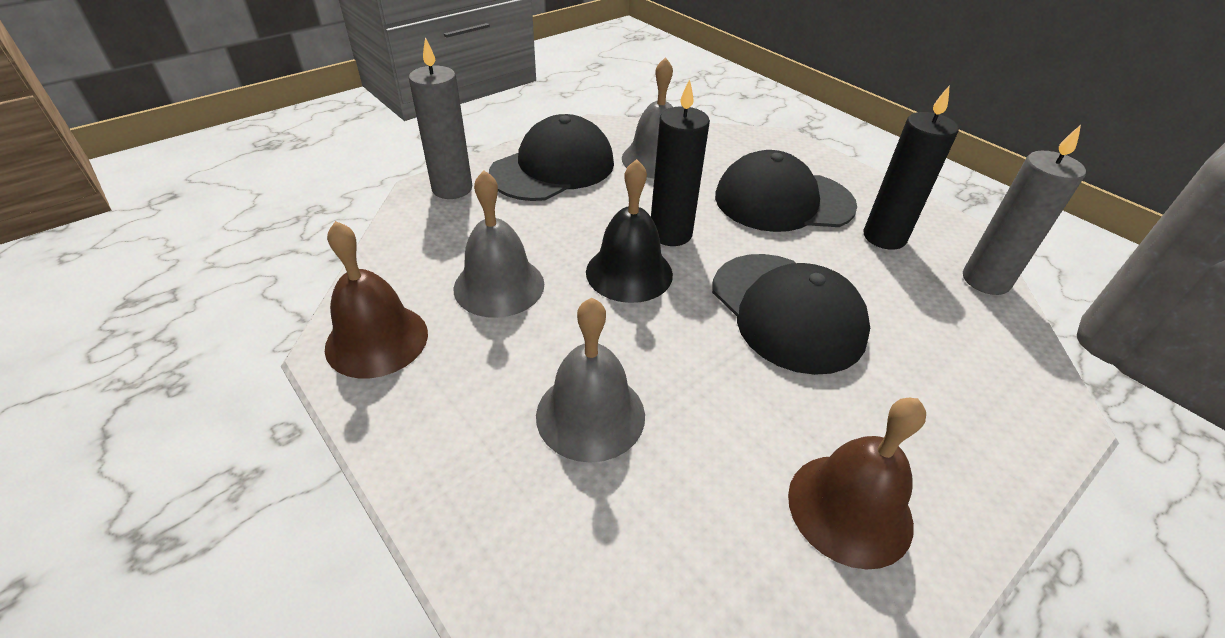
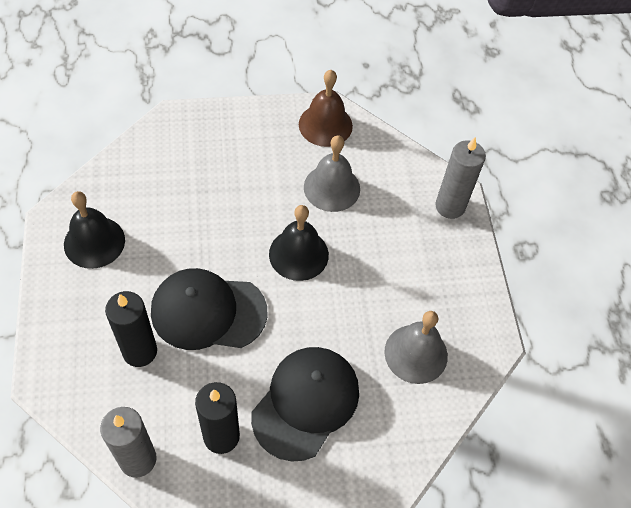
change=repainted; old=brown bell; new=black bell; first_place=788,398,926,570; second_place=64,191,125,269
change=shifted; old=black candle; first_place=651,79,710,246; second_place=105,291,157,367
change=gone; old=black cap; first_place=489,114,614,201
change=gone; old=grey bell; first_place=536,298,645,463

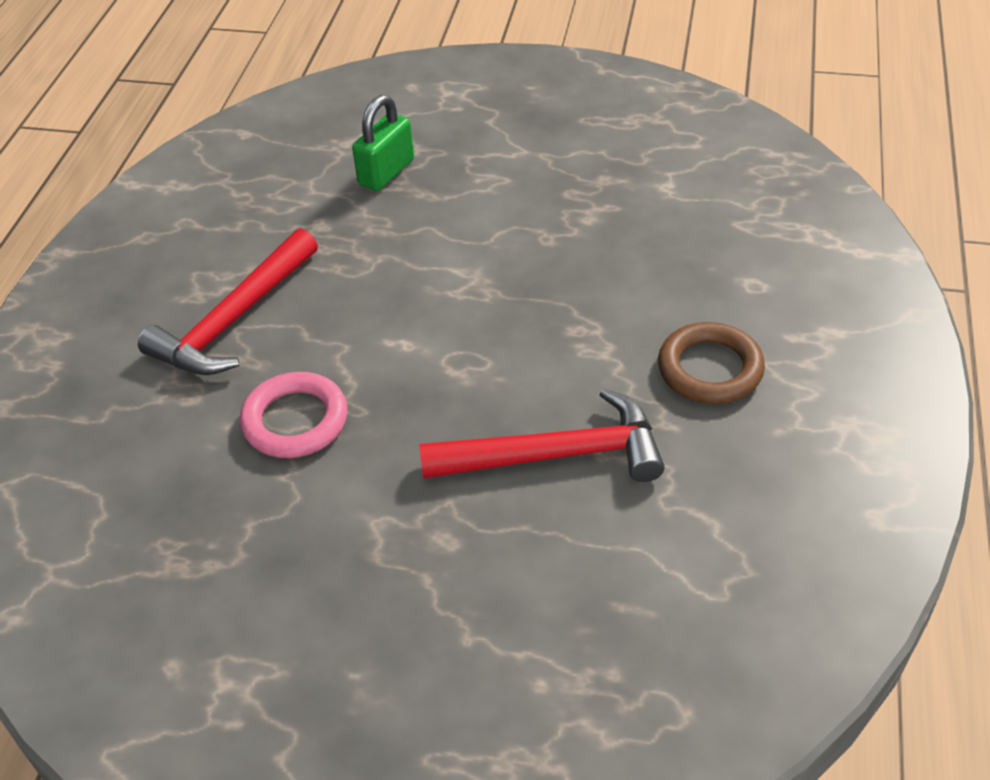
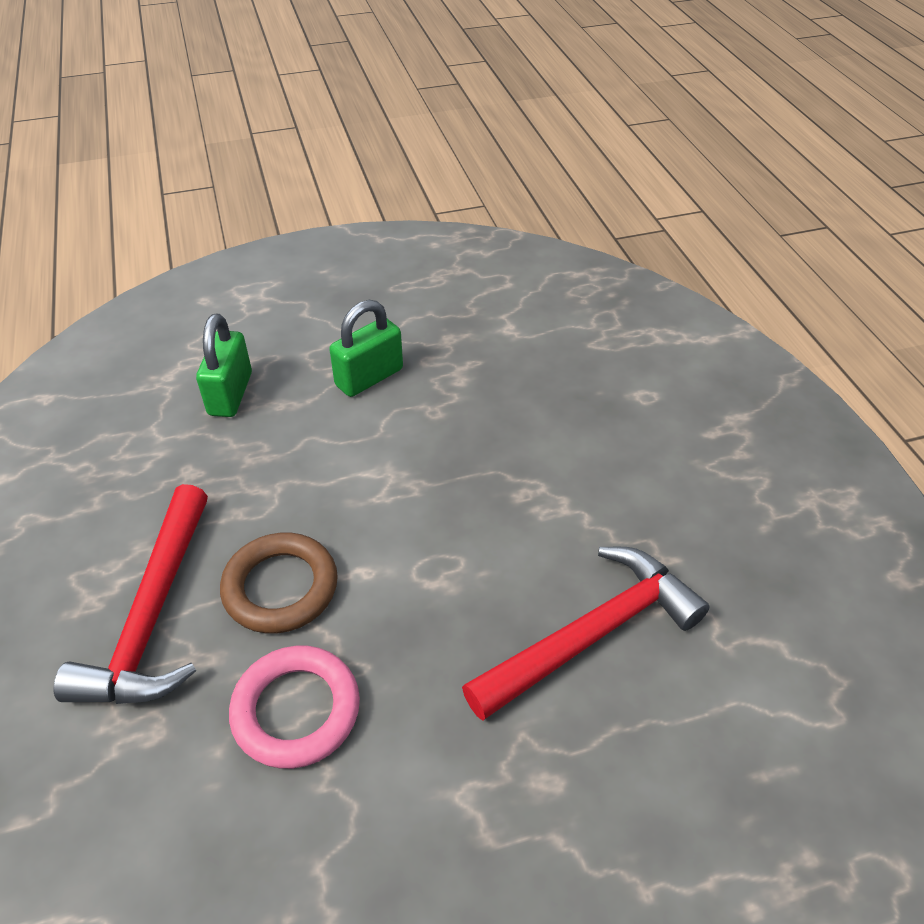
change=shifted; old=brown ring; first_place=658,322,765,404; second_place=220,533,338,633
change=new; new=green padlock; second_place=329,300,403,397

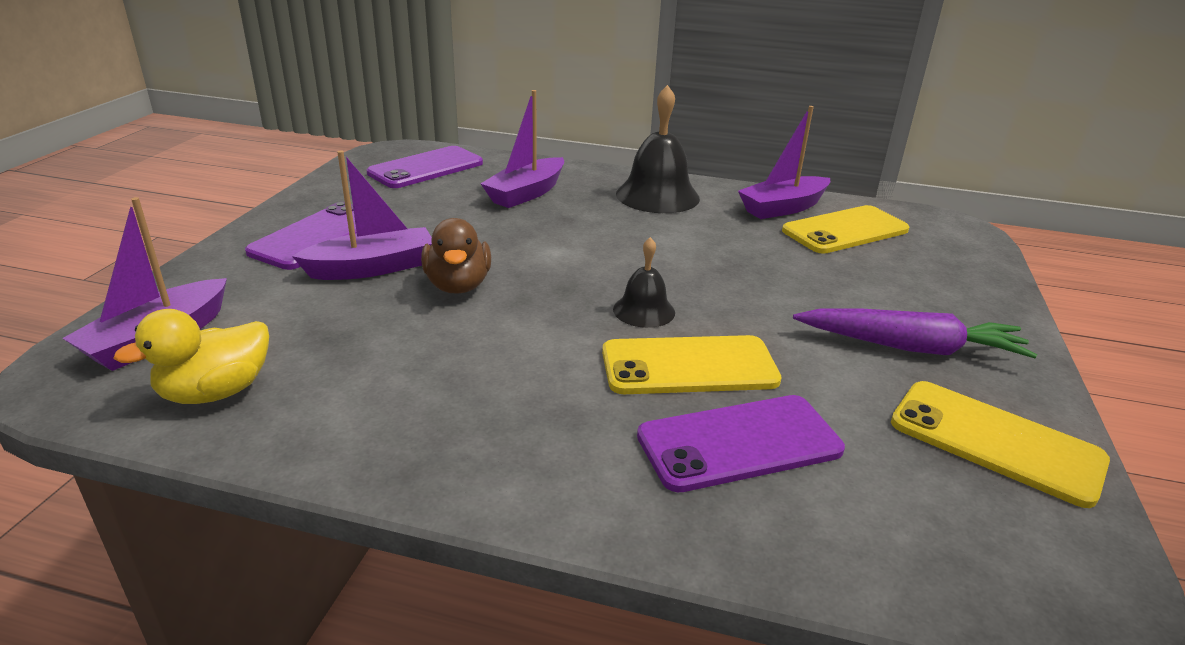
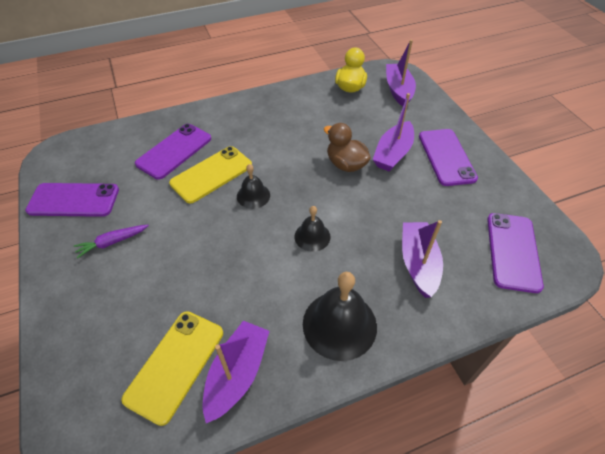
change=repainted; old=yellow phone; new=purple phone; first_place=891,381,1110,508; second_place=25,183,119,217
change=scaled; old=purple carrot; first_place=793,309,1037,358; second_place=74,225,149,259; factor=0.57
change=new; new=black bell; second_place=294,206,331,252

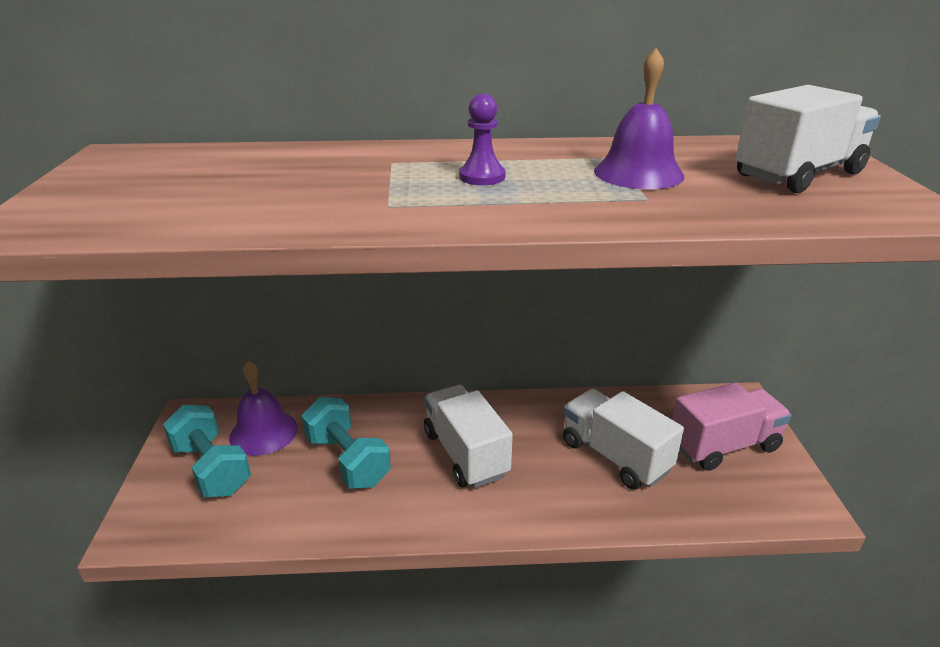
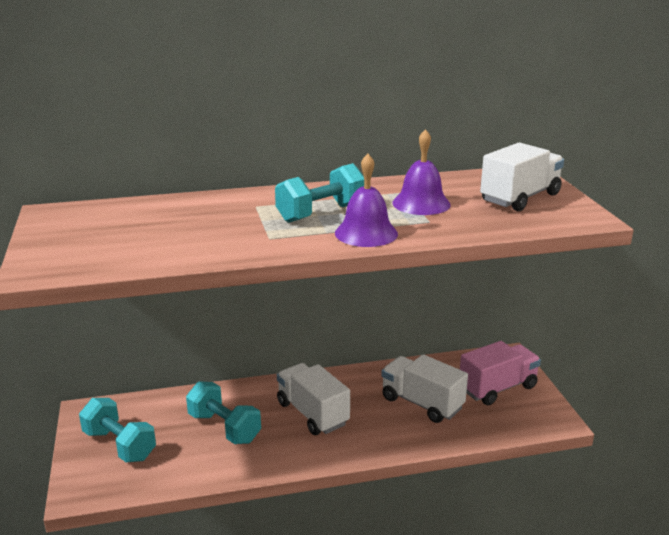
change=swapped; old=purple pawn; new=turquoise dumbbell; first_place=459,94,506,185; second_place=275,163,364,223
change=shifted; old=purple bell; first_place=229,361,298,456; second_place=335,154,398,247

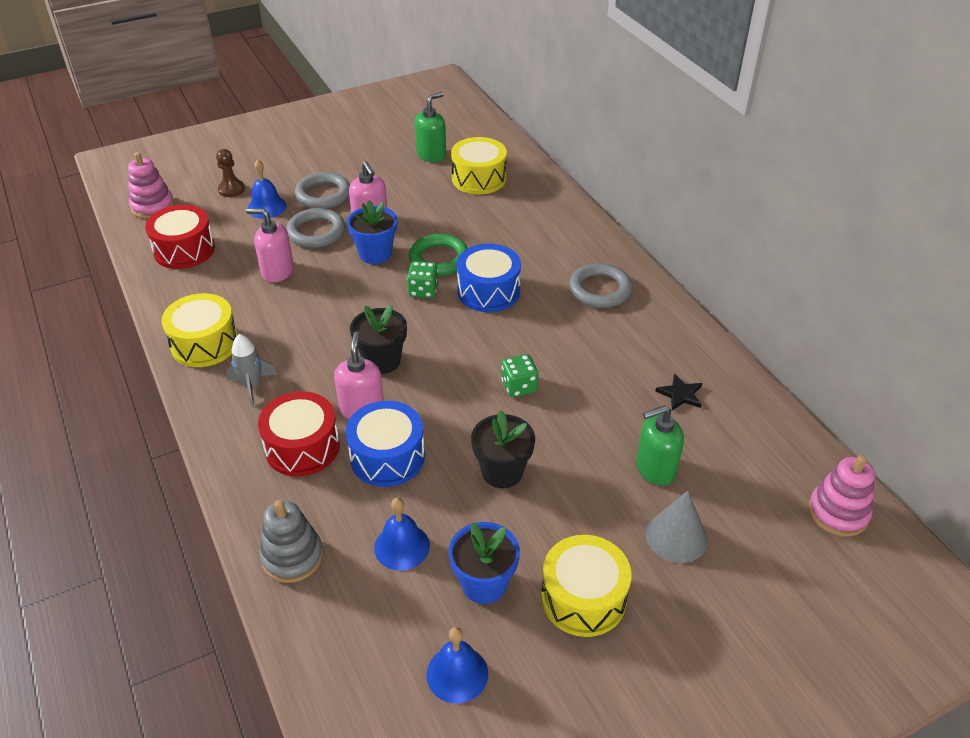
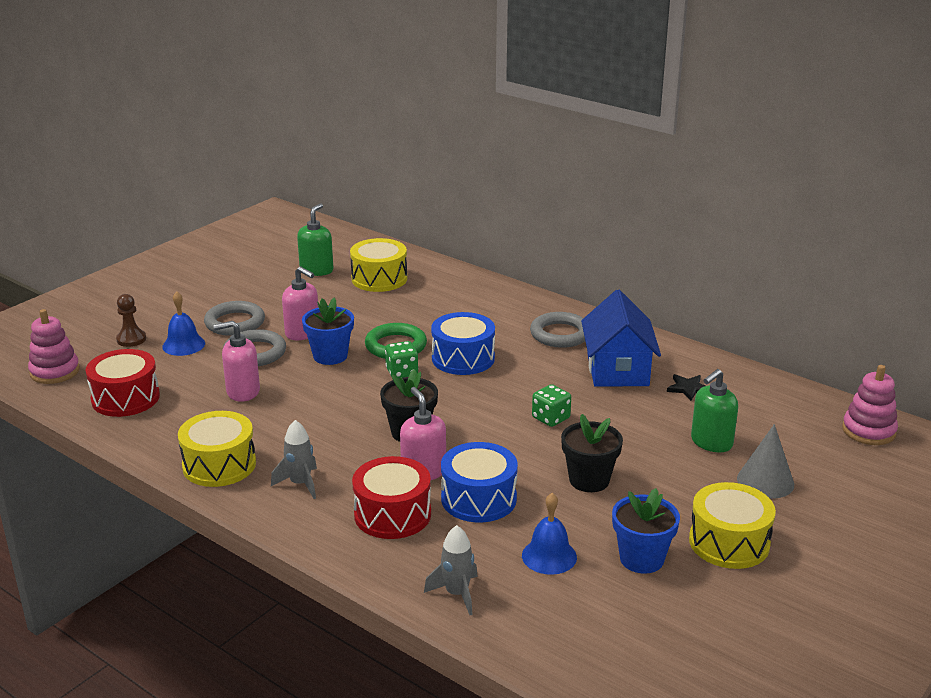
change=swapped; old=grey stacking toy; new=grey rocket; first_place=259,500,323,583; second_place=424,525,478,615
change=new; new=blue house; second_place=581,290,661,387
change=gone; old=blue bell; first_place=427,627,488,704

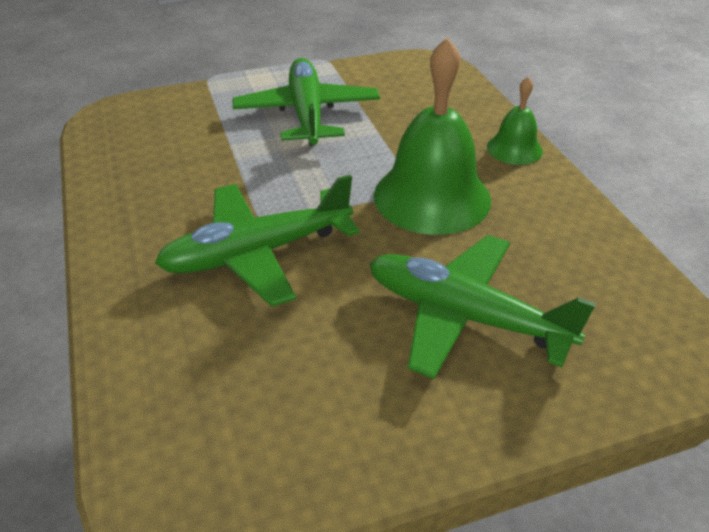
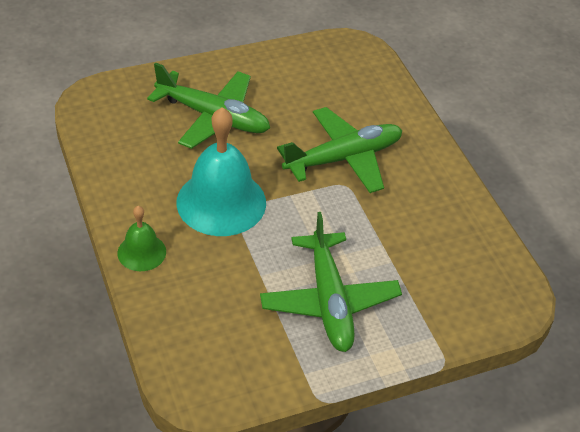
change=repainted; old=green bell; new=turquoise bell; first_place=374,37,491,235; second_place=177,107,266,236

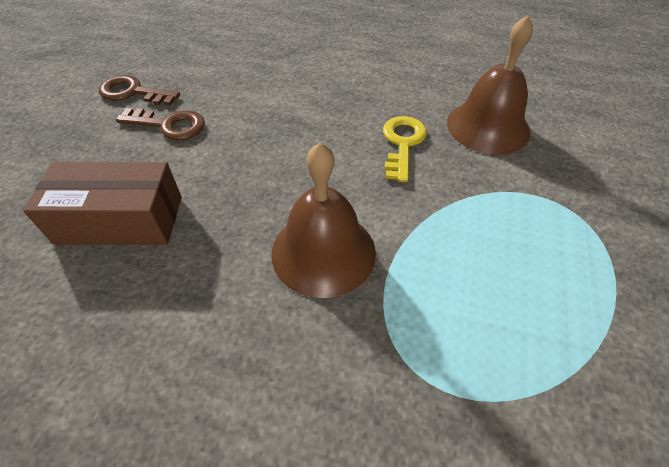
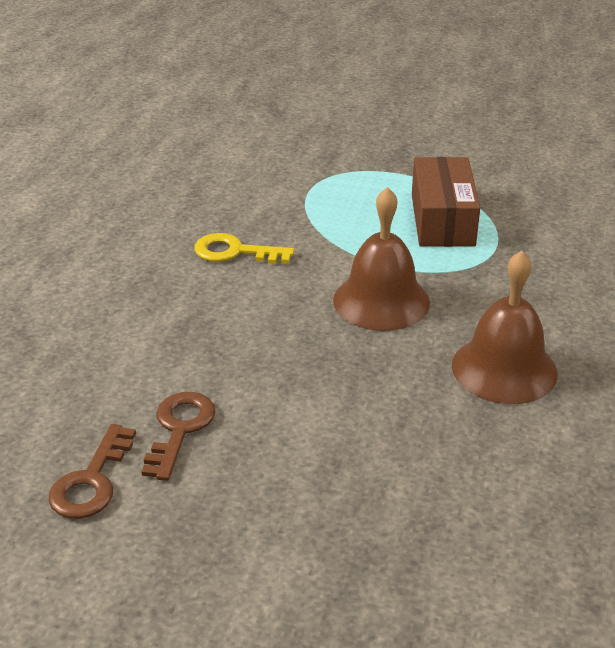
change=shifted; old=brown box; first_place=23,162,182,245; second_place=412,157,480,247
change=shifted; old=brown bell; first_place=447,15,533,155; second_place=452,251,558,404

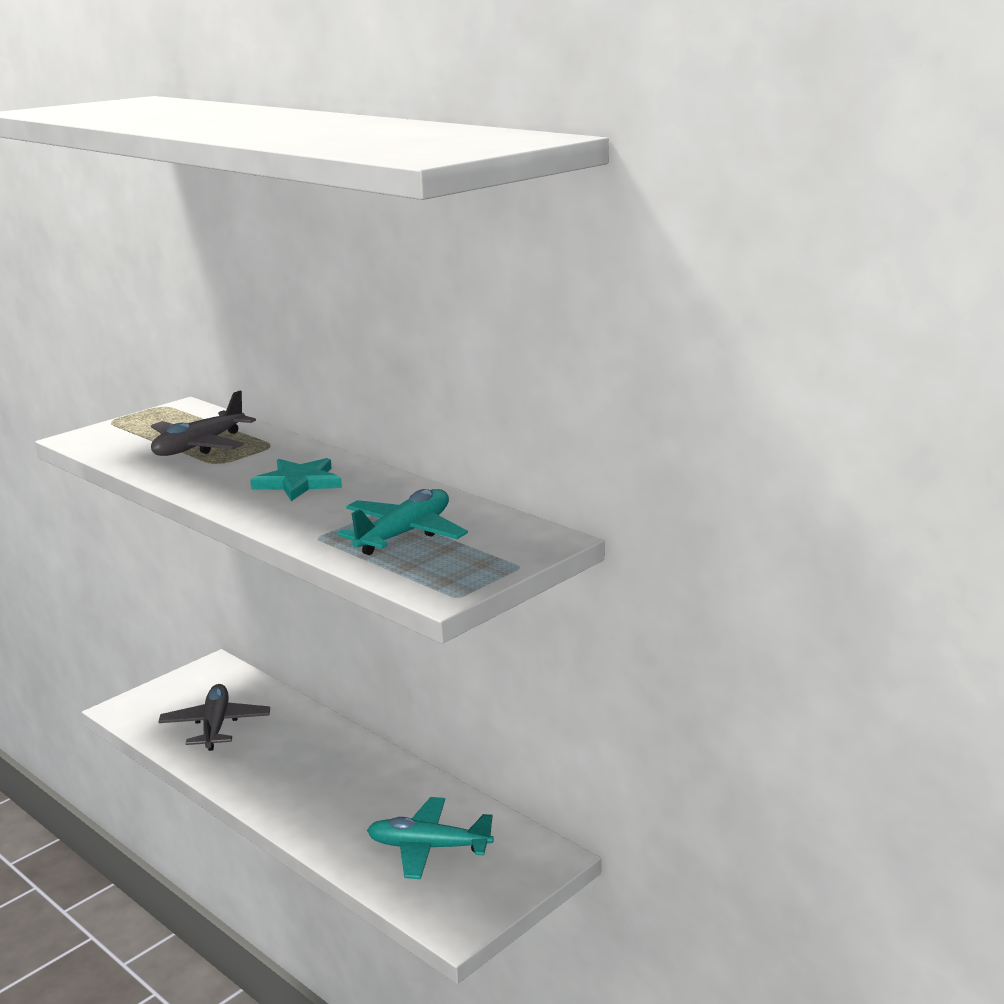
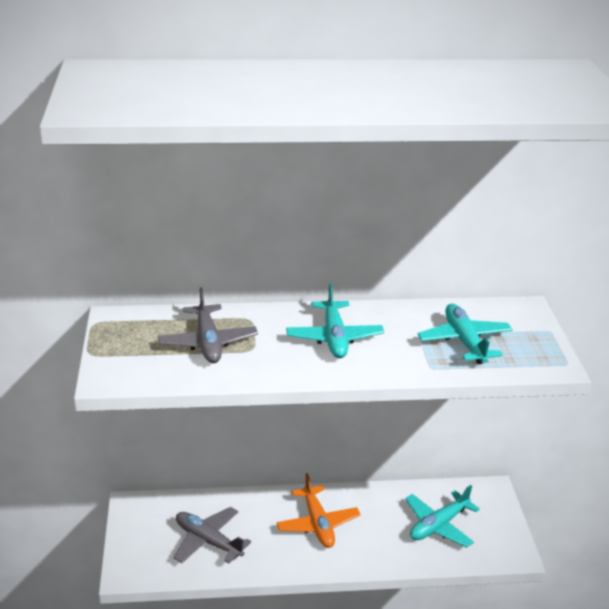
change=new; new=orange plane; second_place=277,473,361,548
change=swapped; old=turquoise star; new=turquoise plane; first_place=251,458,342,501; second_place=286,283,384,358

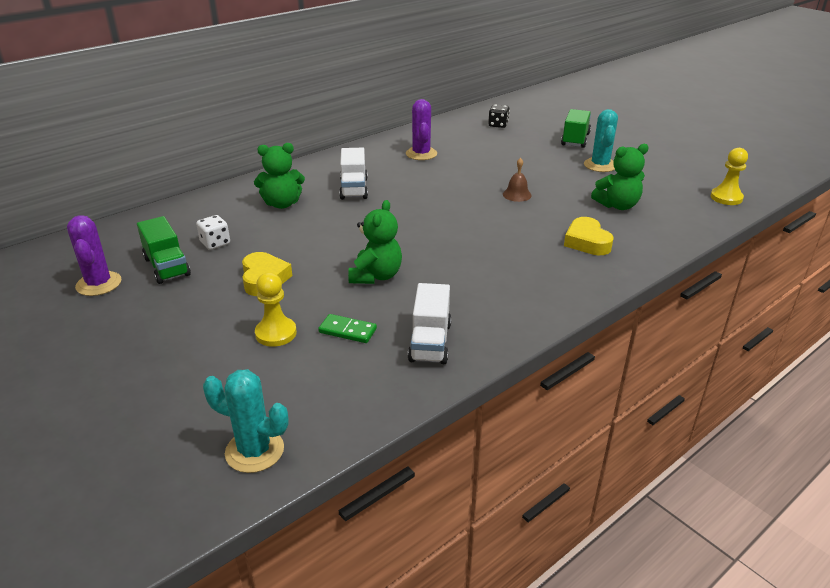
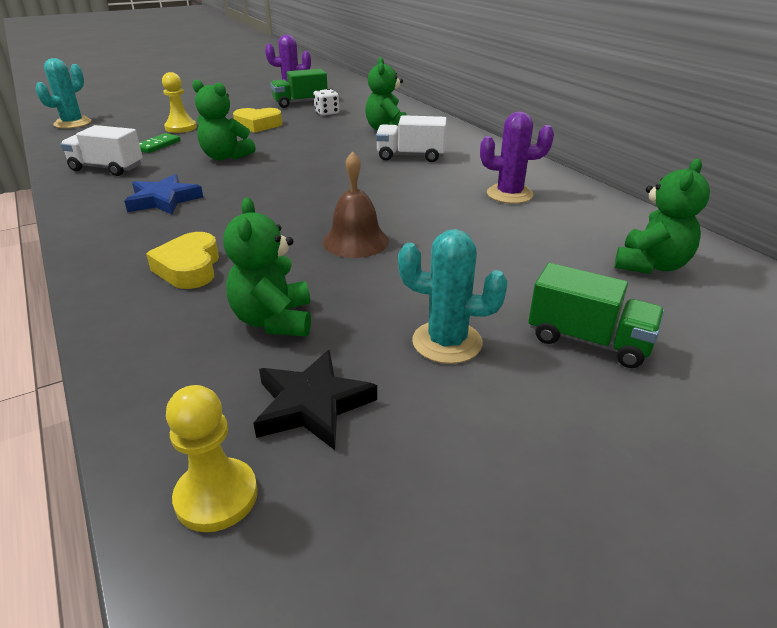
change=new; new=blue star; second_place=124,174,203,214
change=rotated; old=yellow heart; first_place=564,217,614,255; second_place=146,232,219,289; degrees=-90
change=new; new=black star; second_place=254,350,377,450
change=scaled; old=brown bell; first_place=503,158,532,202; second_place=323,151,389,258; factor=1.52
change=swapped; old=black dice; new=green teddy bear; first_place=488,104,510,128; second_place=614,159,710,274

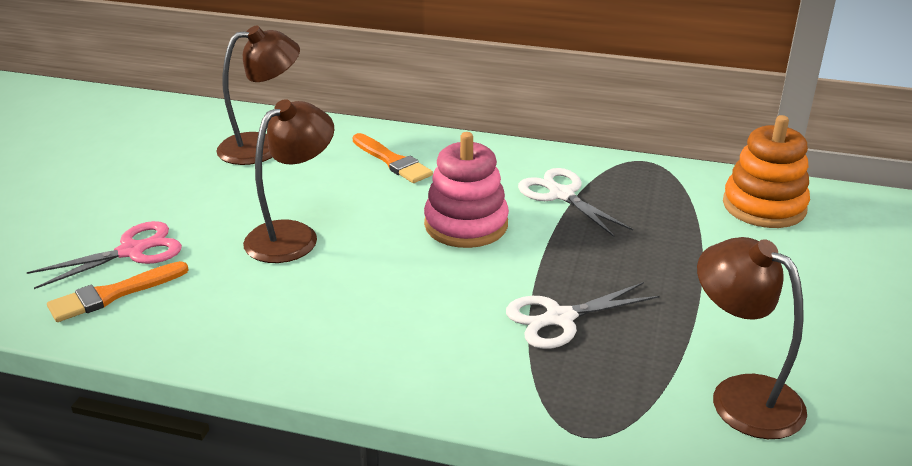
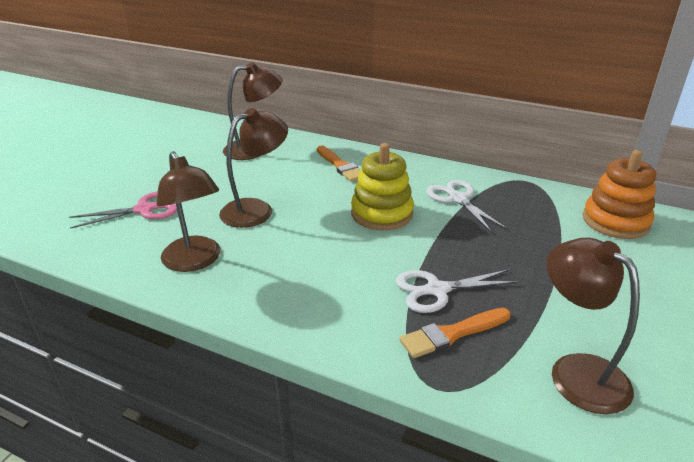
change=new; new=brown lamp; second_place=157,151,221,272
change=repainted; old=pink stacking toy; new=yellow stacking toy; first_place=424,132,509,248; second_place=351,143,414,230
change=shifted; old=orange brush; first_place=47,261,189,322; second_place=400,308,511,358

